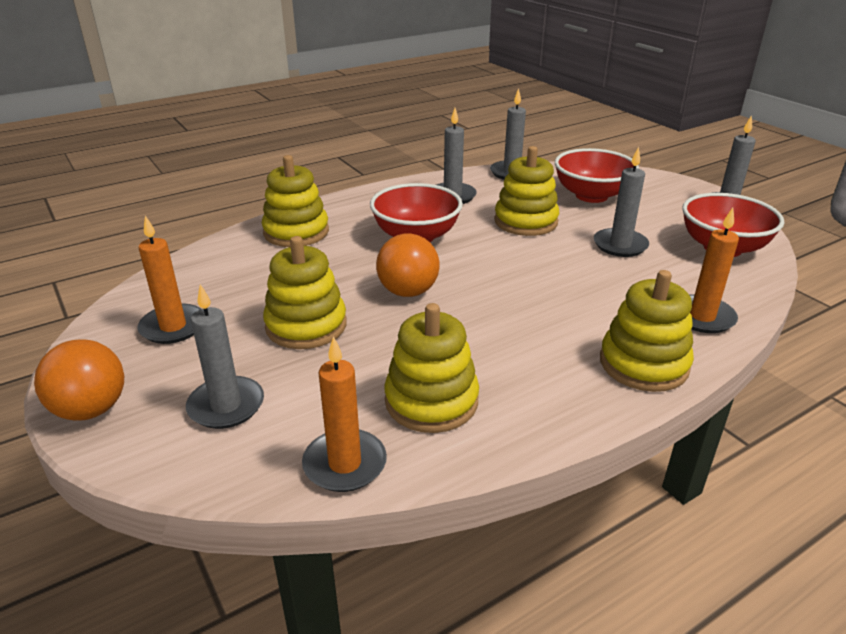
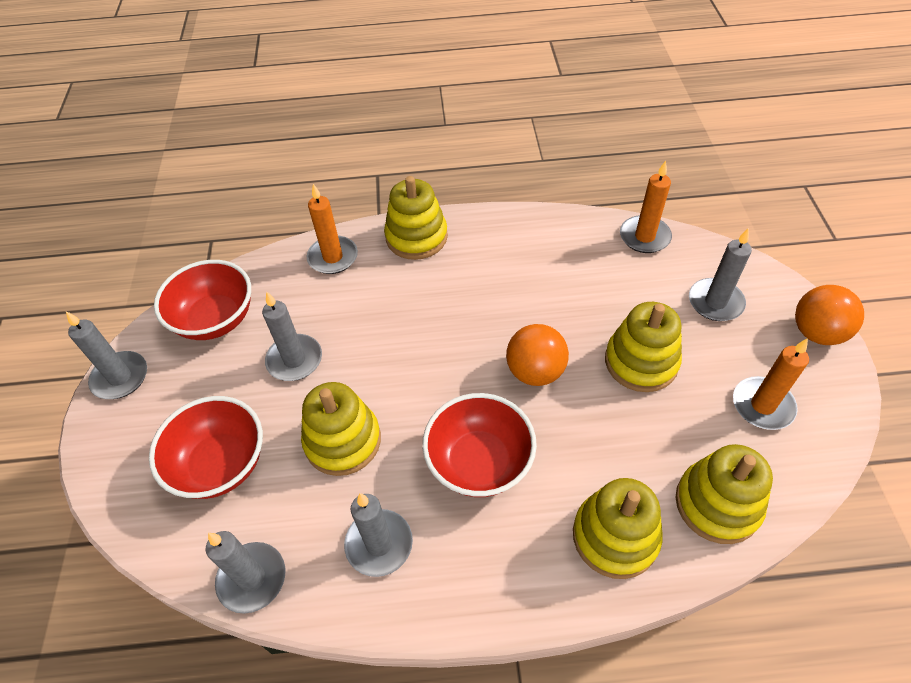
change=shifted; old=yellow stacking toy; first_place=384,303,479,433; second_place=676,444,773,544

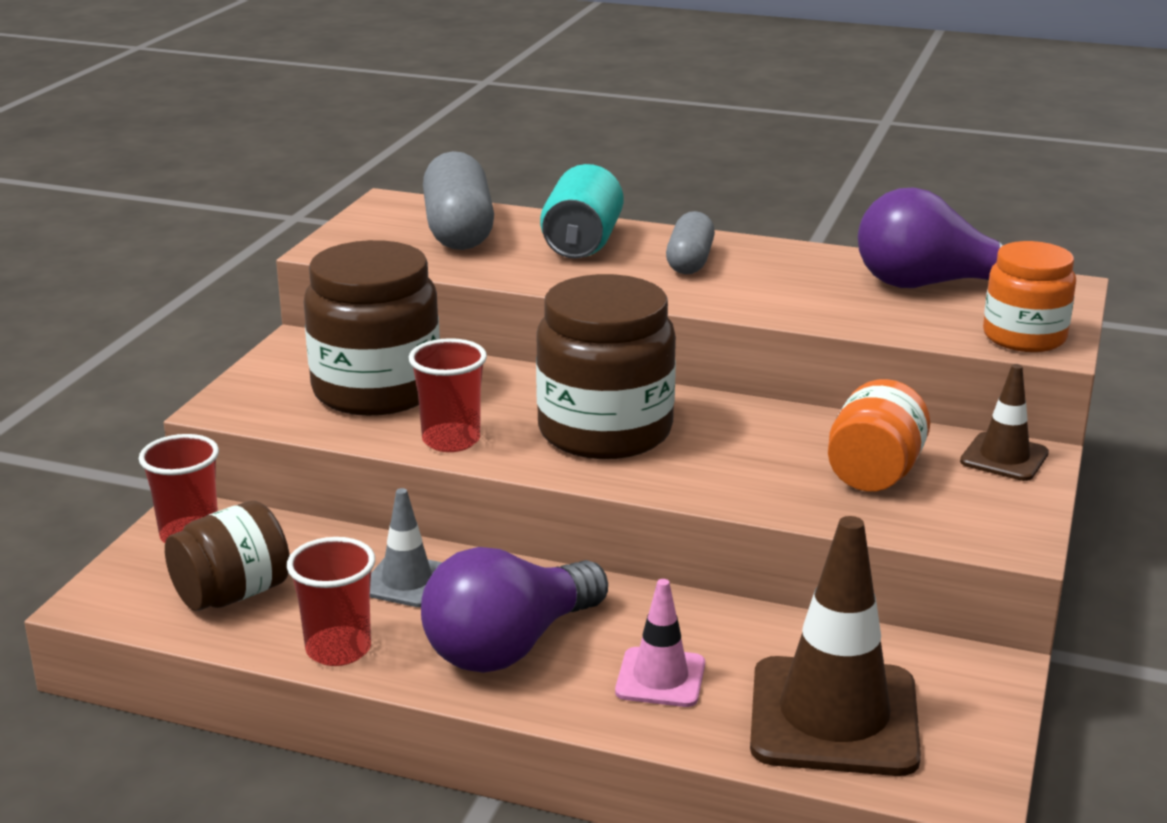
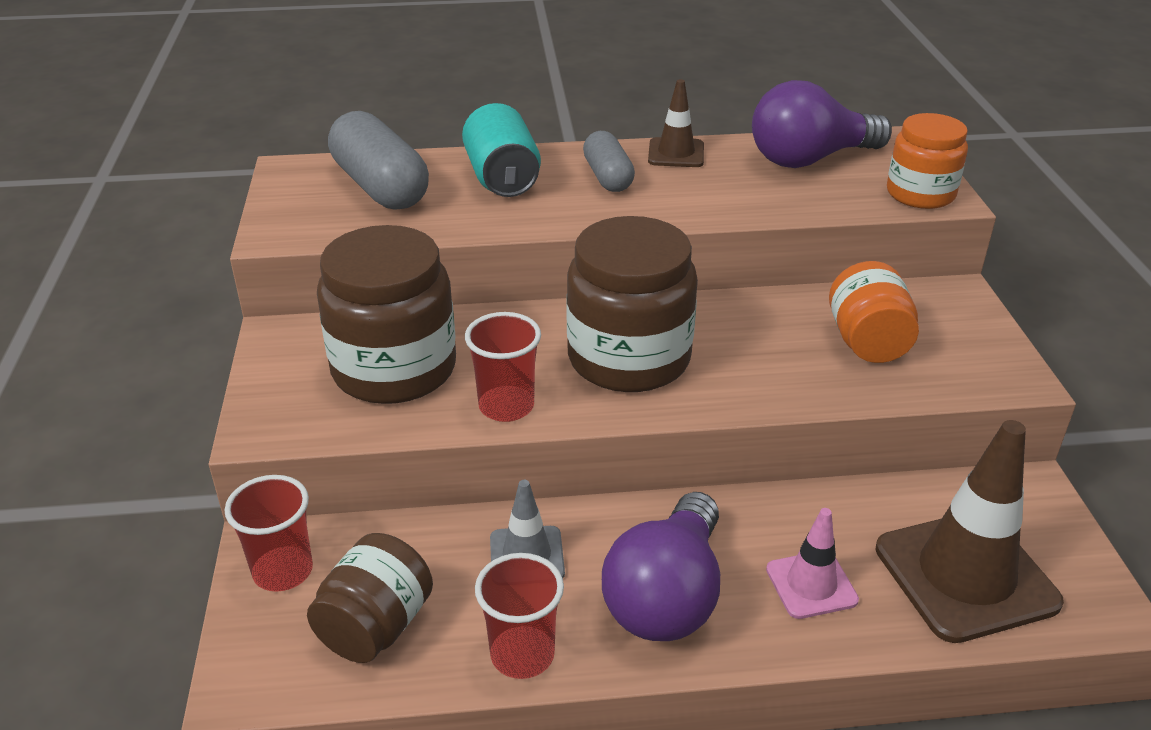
change=shifted; old=brown traffic cone; first_place=960,364,1049,481; second_place=648,79,704,167

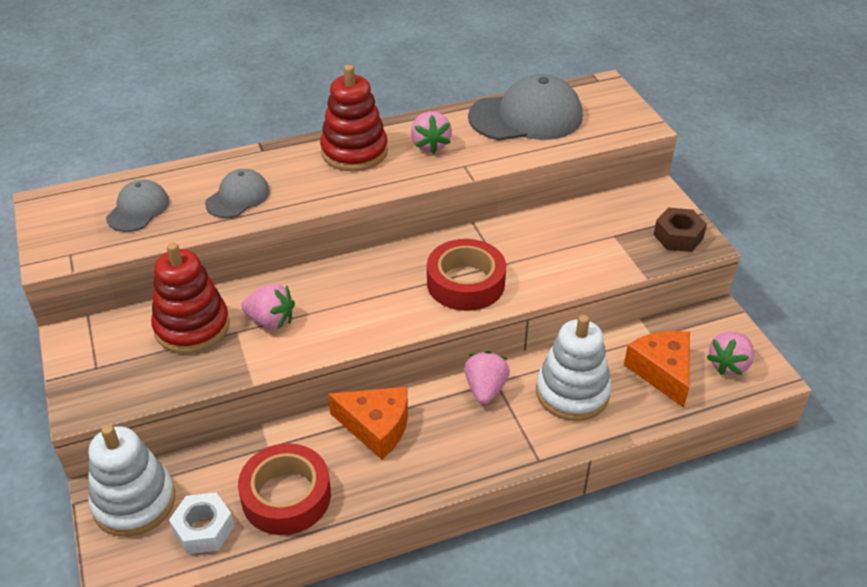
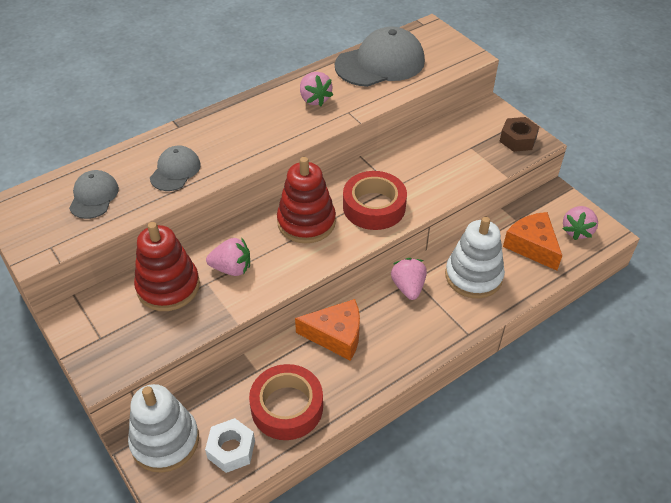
change=shifted; old=red stacking toy; first_place=320,65,388,171; second_place=277,157,336,243

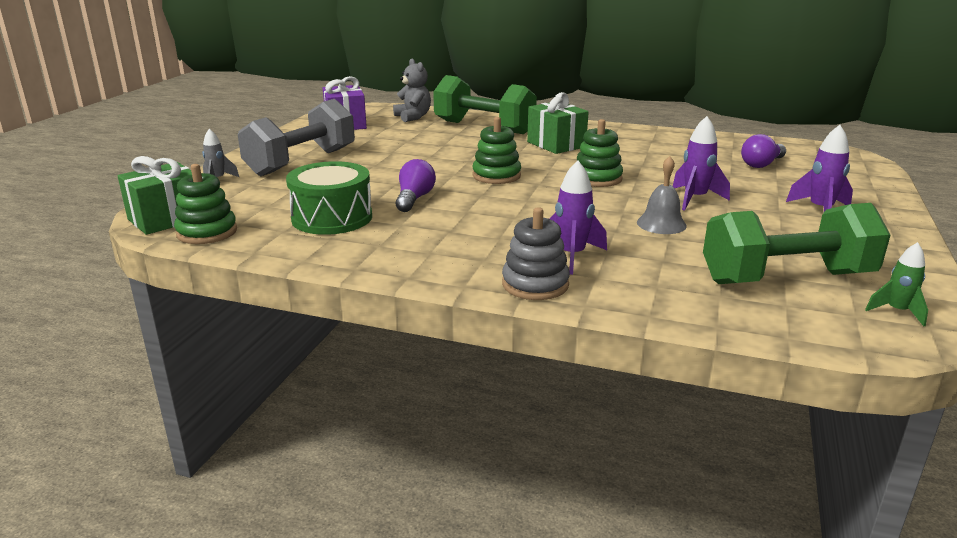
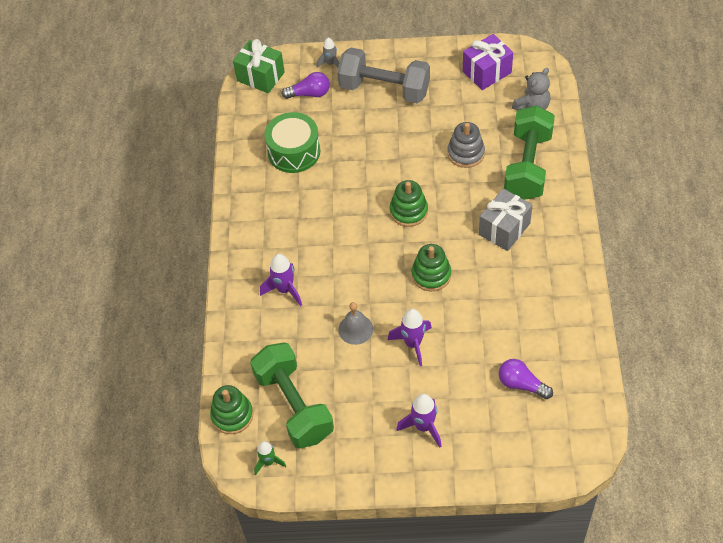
change=shifted; old=green stacking toy; first_place=174,164,237,244; second_place=210,385,253,434
change=shifted; old=purple light bulb; first_place=396,159,436,212; second_place=281,72,330,99
change=shifted; old=grey stacking toy; first_place=502,207,570,300; second_place=447,122,485,168
change=repainted; old=green gift; new=grey gift; first_place=527,92,588,154; second_place=479,188,532,251

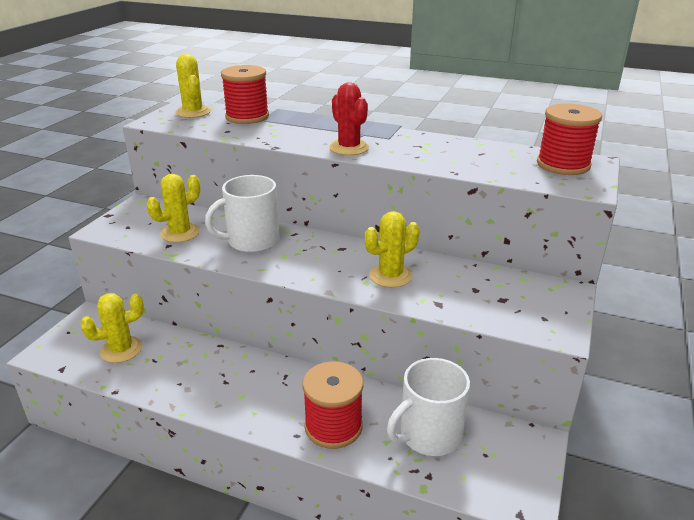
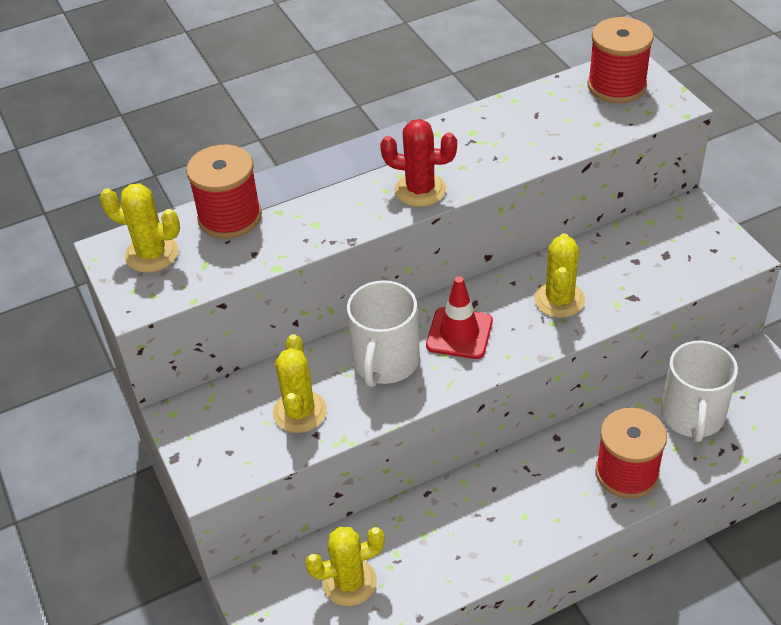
change=rotated; old=yellow cactus; first_place=80,293,144,363; second_place=305,527,385,606; degrees=60
change=new; new=red traffic cone; second_place=426,276,493,359

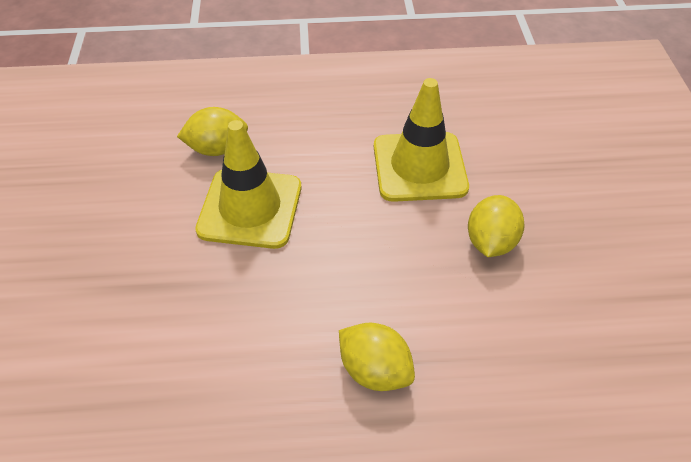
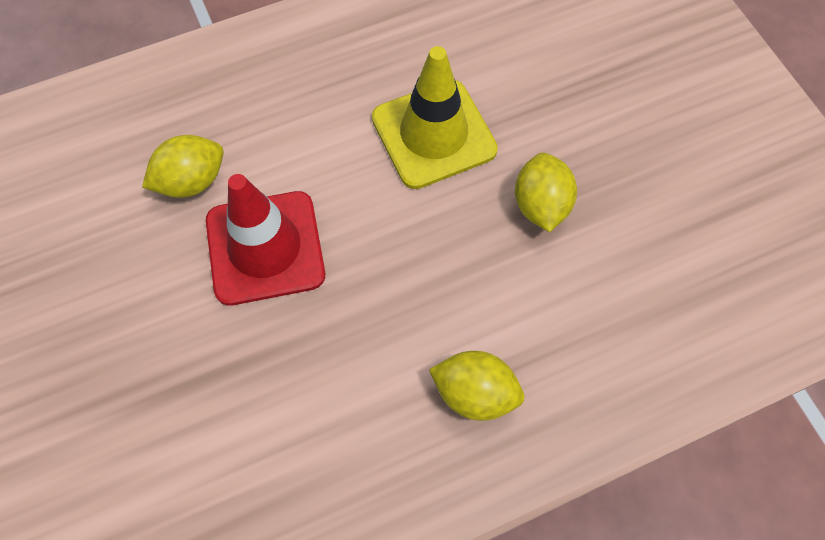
change=repainted; old=yellow traffic cone; new=red traffic cone; first_place=195,120,301,249; second_place=206,174,325,306

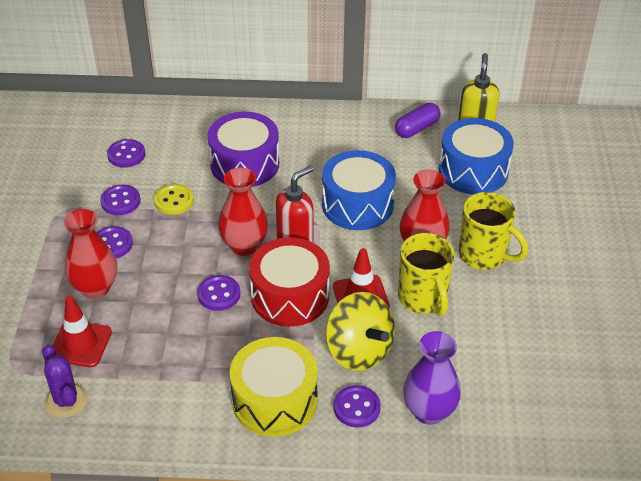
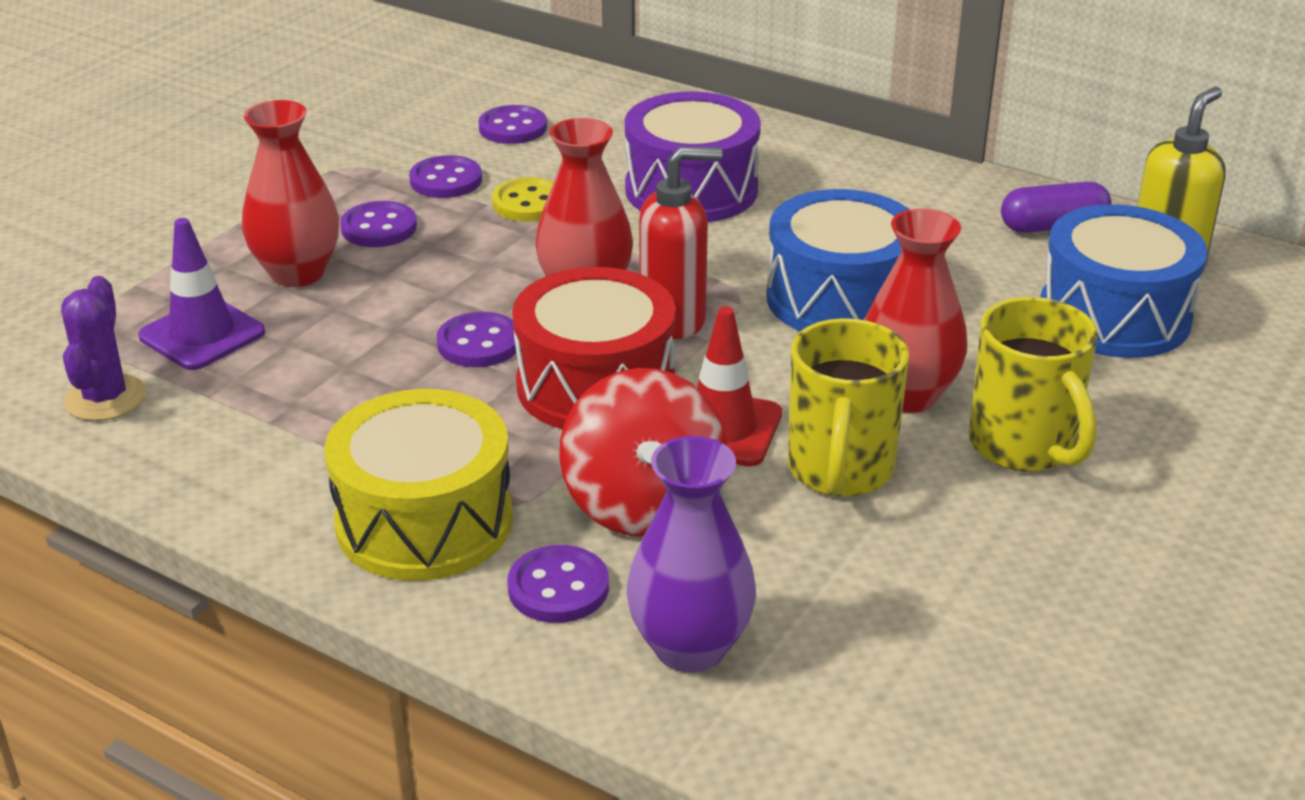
change=repainted; old=red traffic cone; new=purple traffic cone; first_place=52,295,112,367; second_place=138,218,265,370
change=repainted; old=yellow spinning top; new=red spinning top; first_place=325,292,395,371; second_place=559,368,727,537

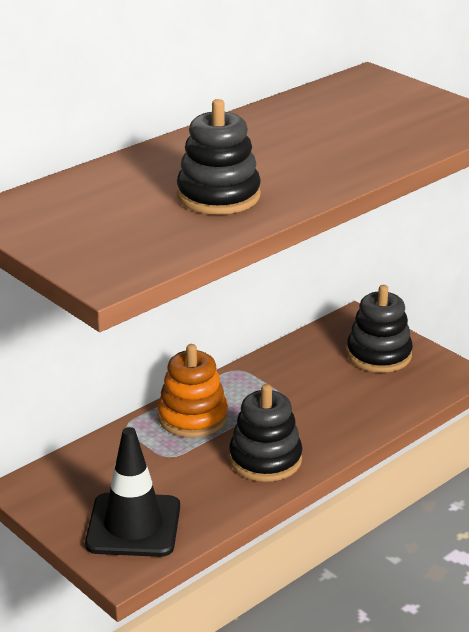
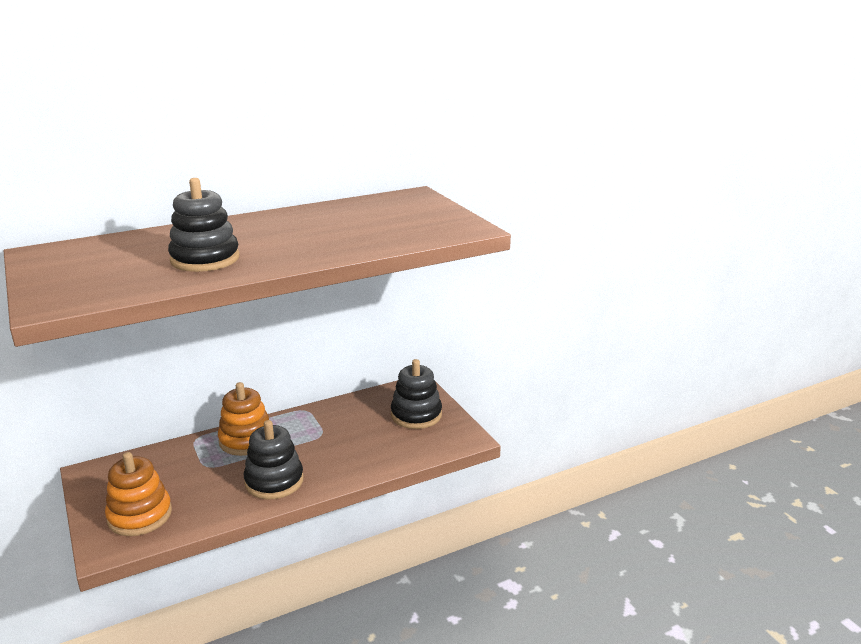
change=swapped; old=black traffic cone; new=orange stacking toy; first_place=85,427,180,557; second_place=105,452,172,536

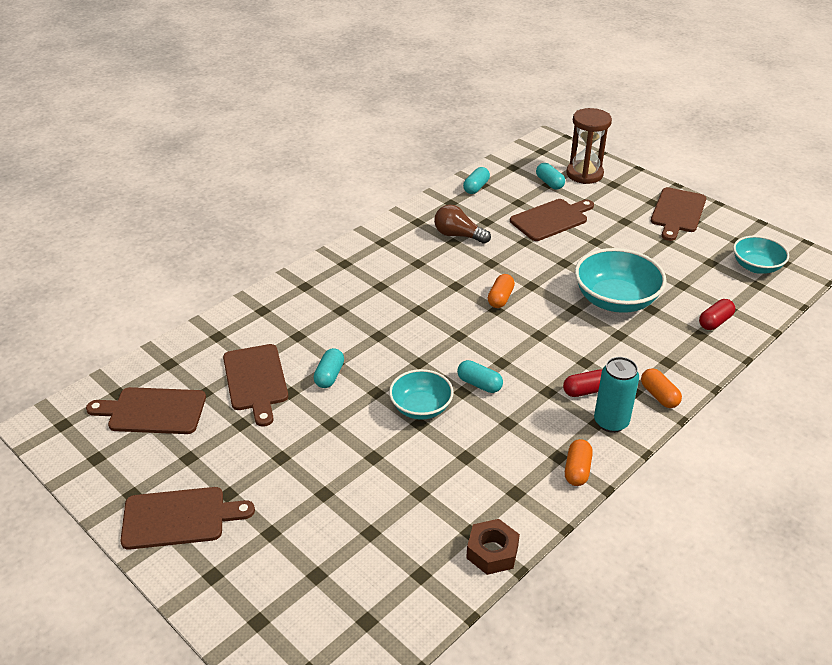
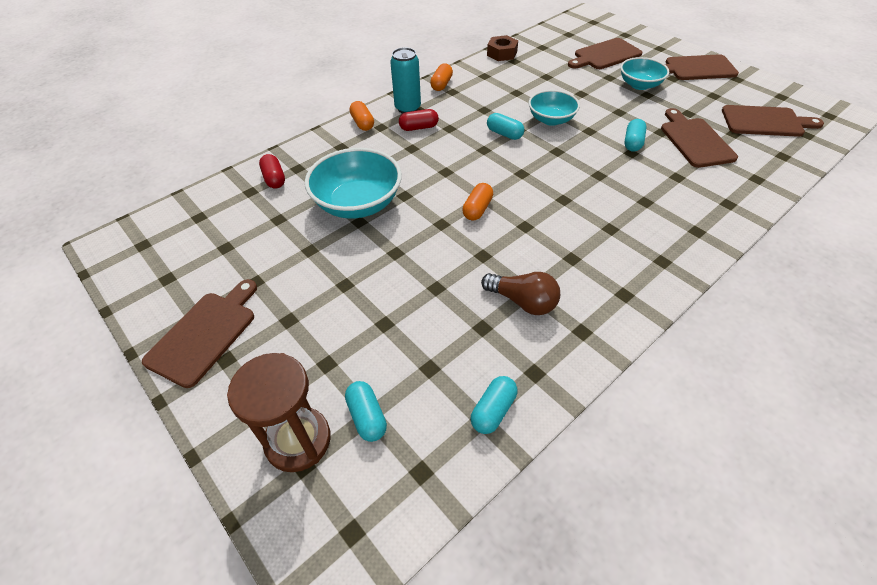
change=rotated; old=red capsule; first_place=699,299,735,330; second_place=259,154,285,189; degrees=-75
change=shifted; old=brown cutting board; first_place=510,199,594,241; second_place=568,38,642,69
change=shifted; old=turquoise bowl; first_place=733,236,789,274; second_place=620,57,669,90

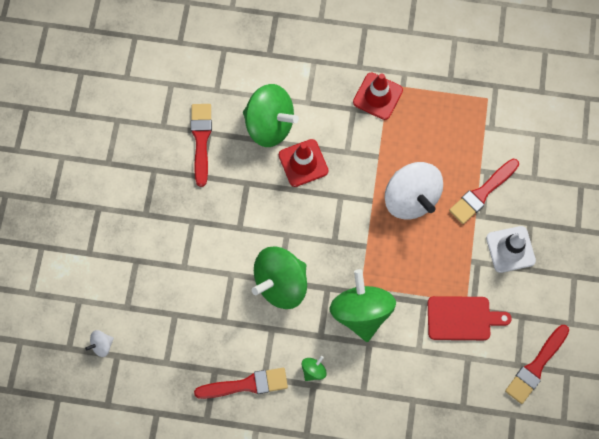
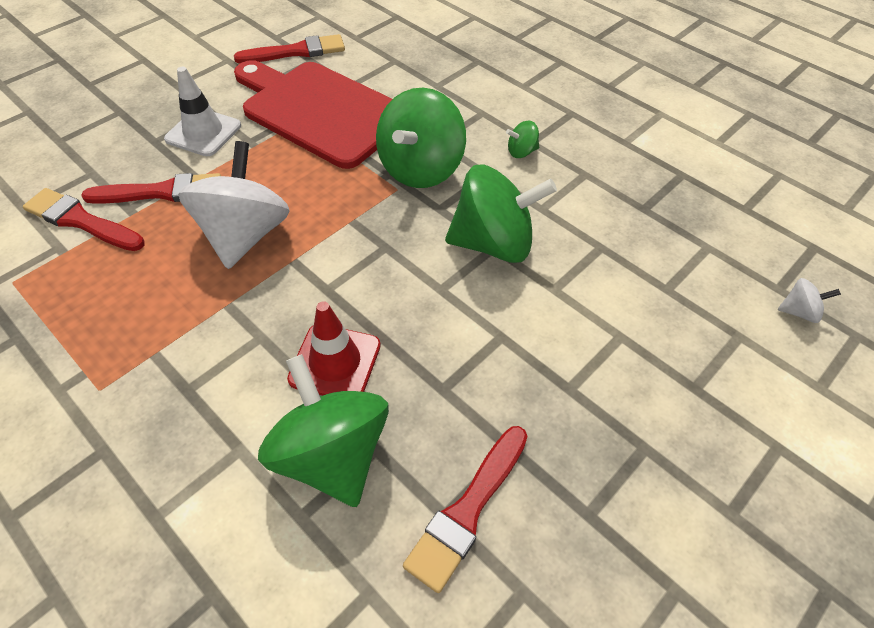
change=shifted; old=red brush; first_place=194,368,288,399; second_place=23,188,145,251
change=scaled; old=red cutting board; first_place=428,296,512,340; second_place=234,60,392,169; factor=1.82
change=gone; old=red traffic cone; first_place=353,73,403,120

